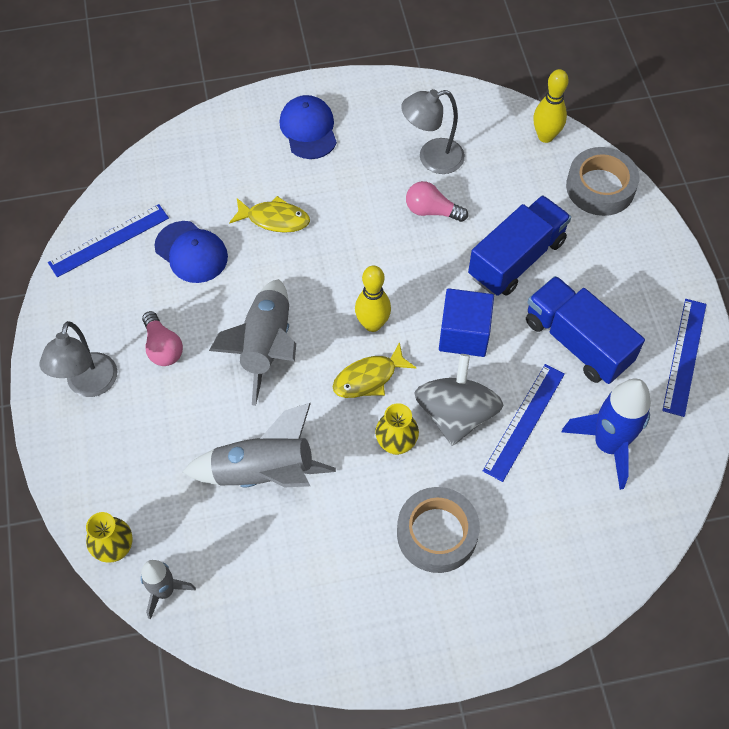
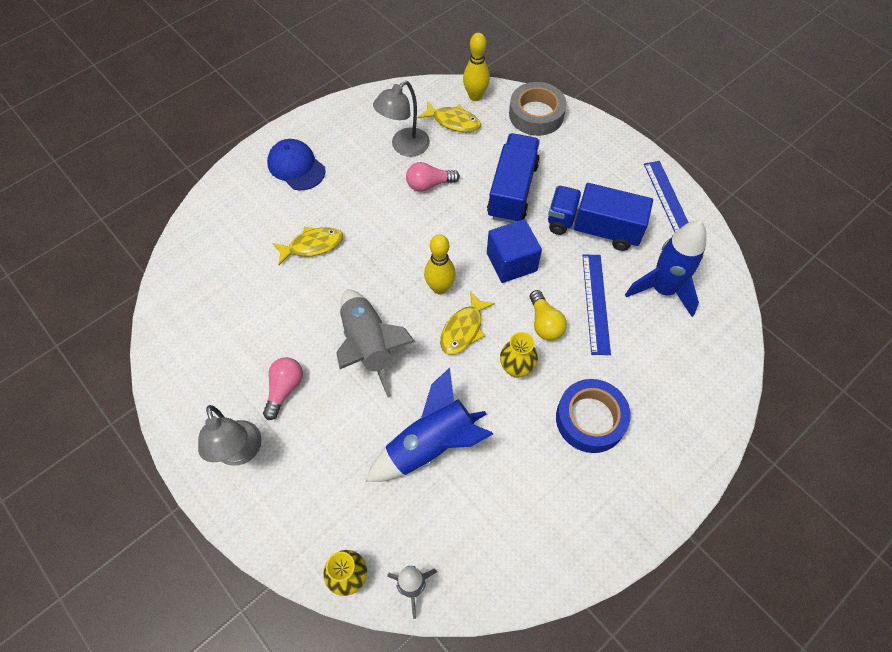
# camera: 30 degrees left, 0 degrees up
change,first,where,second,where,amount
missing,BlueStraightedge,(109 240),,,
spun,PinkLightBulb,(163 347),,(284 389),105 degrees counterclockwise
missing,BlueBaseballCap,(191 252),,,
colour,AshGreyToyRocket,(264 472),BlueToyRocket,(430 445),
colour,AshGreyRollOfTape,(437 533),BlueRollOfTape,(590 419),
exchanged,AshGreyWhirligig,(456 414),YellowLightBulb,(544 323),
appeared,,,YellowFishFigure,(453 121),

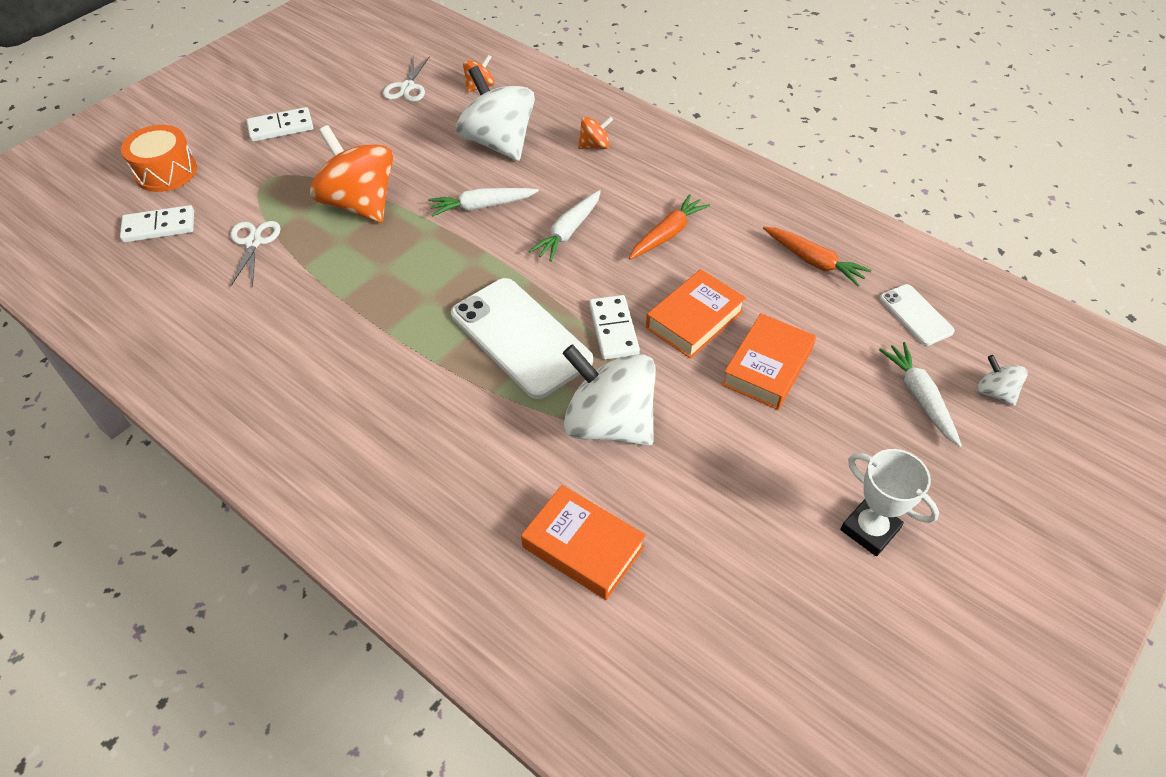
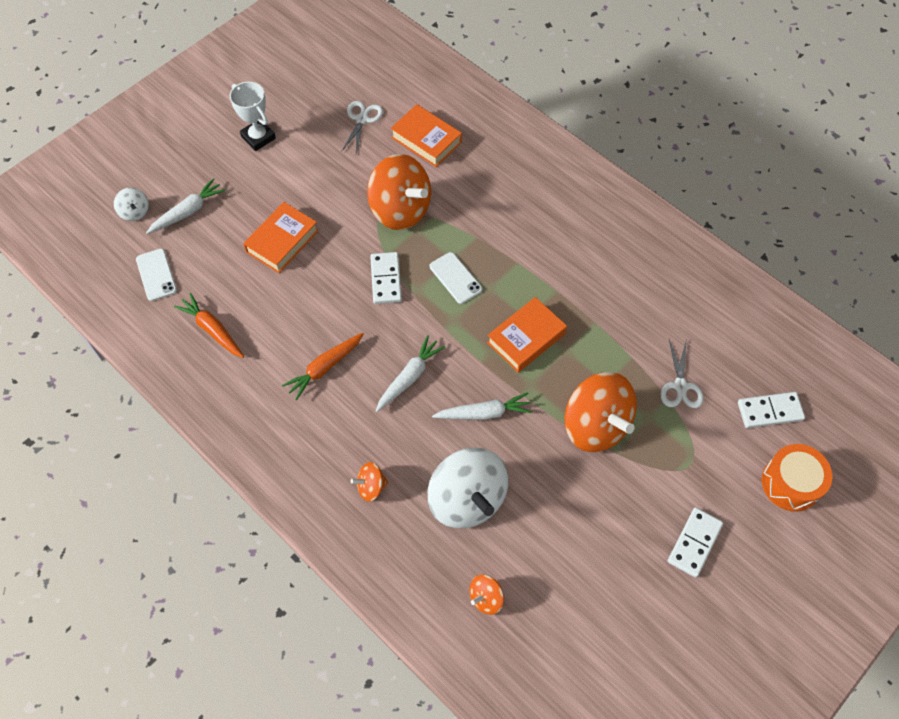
# camera: 175 degrees left, 10 degrees up
change,first,where,second,where,amount
spun,PureWhiteDomino,(281 127),,(694 543),45 degrees counterclockwise
relocated,PureWhiteScissors,(407 87),,(362 119),
size,PureWhitePhone,(521 337),,(455 278),x0.51
colour,PureWhiteWhirligig,(609 423),OrangeColouredWhirligig,(400 210),
relocated,OrangeColouredHardcover,(694 320),,(526 338),
spun,PureWhiteToyCarrot,(920 398),,(187 212),120 degrees counterclockwise

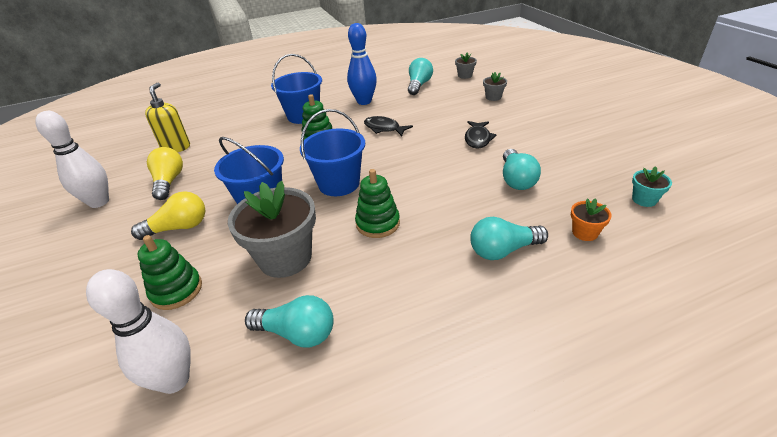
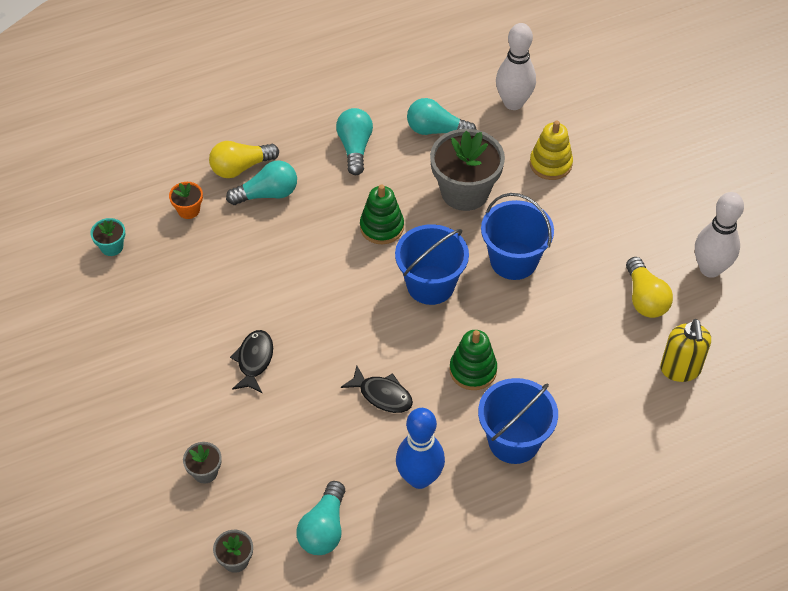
# camera: 175 degrees right, 15 degrees up
change,first,where,second,where,amount
relocated,YellowLightBulb,(179 228),,(241 167),
colour,LeafGreenStackingToy,(176 290),YellowStackingToy,(550 164),
relocated,TurquoiseLightBulb,(516 179),,(355 148),

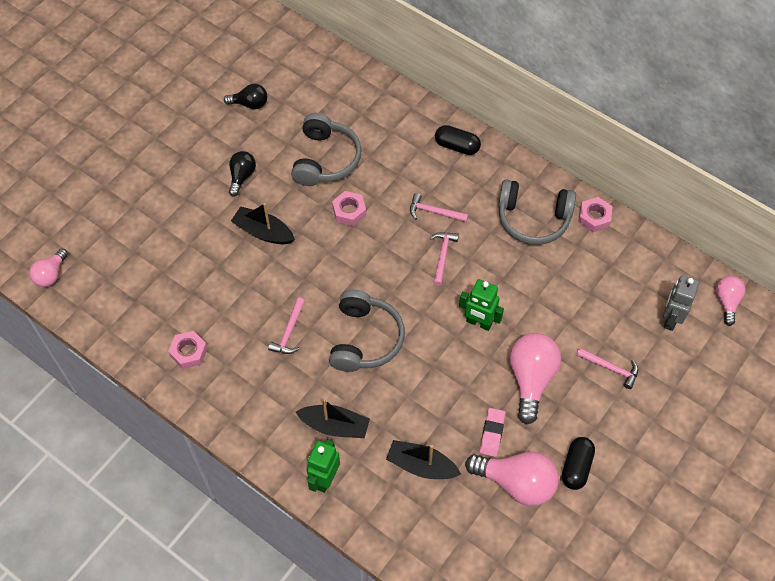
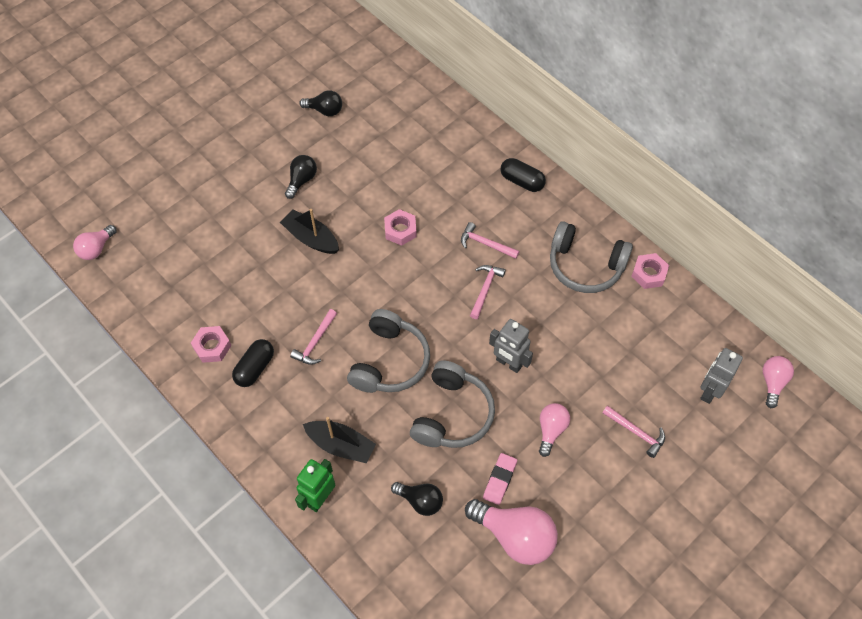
# camera: 10 degrees right, 0 degrees up
change,first,where,second,where,amount
relocated,AshGreyOverEarHeadphones,(325 159),,(452 414),
exchanged,EbonyBoat,(421 465),EbonyLightBulb,(420 501),
colour,LeafGreenRobotFigure,(479 323),AshGreyRobotFigure,(508 363),
size,PinkLightBulb,(531 379),,(551 430),x0.58
relocated,EbonyPill,(576 467),,(255 368),

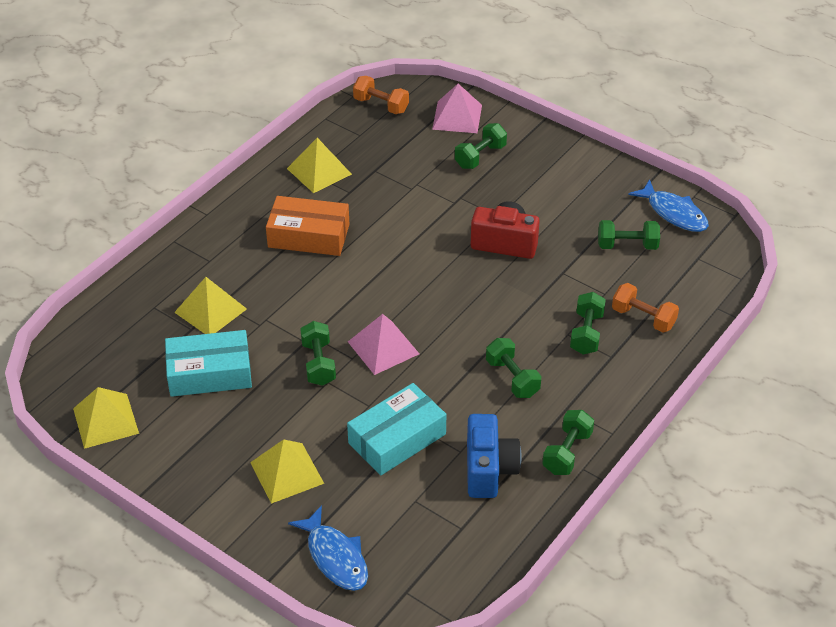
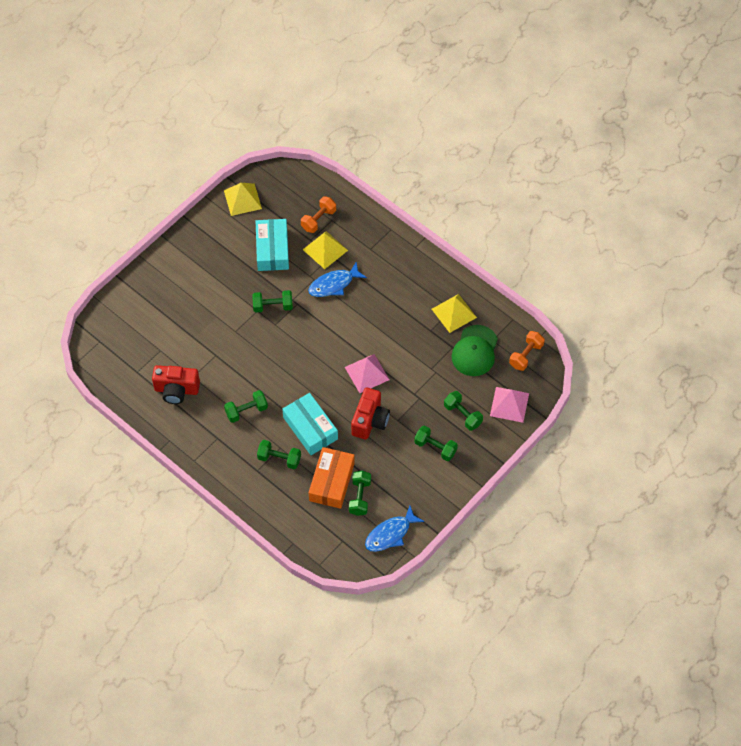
# camera: 95 degrees right, 15 degrees up
change,first,where,second,where,amount
missing,YellowPyramid,(287 472),,,
relocated,OrangeColouredParcel,(308 236),,(332 482),
relocated,BlueFishFigure,(335 557),,(334 284),
relocated,TurquoiseParcel,(397 438),,(310 428),
relocated,PinkPyramid,(383 347),,(367 373),
colour,BluePhotoCamera,(489 469),RedPhotoCamera,(176 390),
relocated,LeafGreenHandWeight,(567 452),,(435 448),
relocated,OrangeColouredHandWeight,(643 318),,(318 220),
appeared,,,LeafGreenBaseballCap,(475 351),

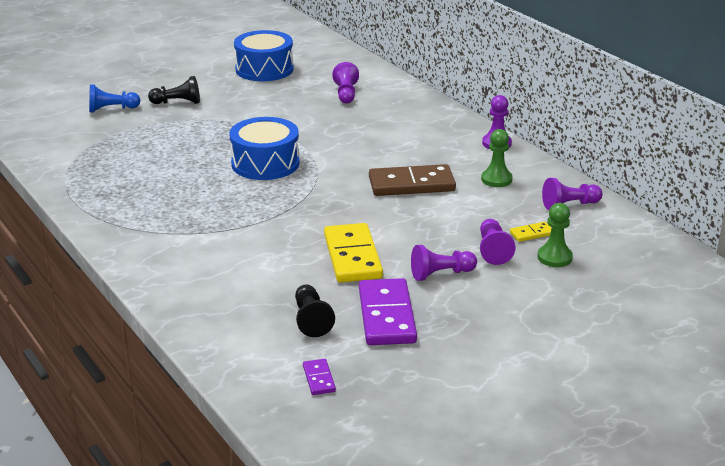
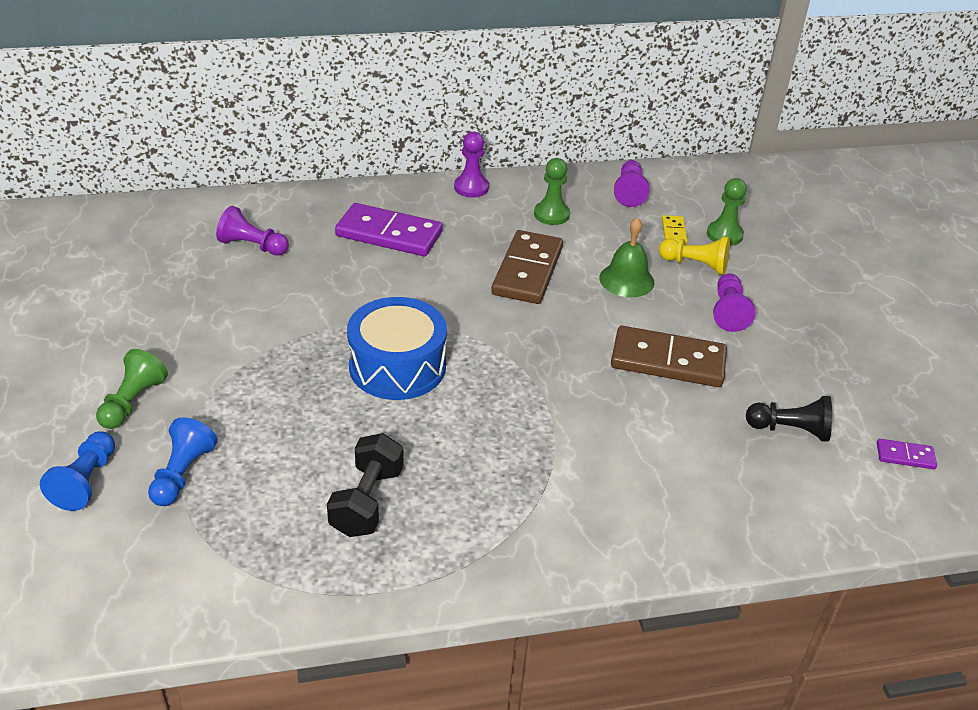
# camera: 70 degrees left, 10 degrees up
change,first,where,second,where,amount
colour,EbonyChessPawn,(177 102),LeafGreenChessPawn,(133 402),
missing,BlueSnareDrum,(264 69),,,
colour,YellowDomino,(353 256),RussetDomino,(668 361),
relocated,VioletDomino,(387 316),,(389 234),
colour,VioletChessPawn,(493 250),YellowChessPawn,(695 265),
appeared,,,BlueChessPawn,(182 474),
appeared,,,EbonyHandWeight,(367 501),
appeared,,,LeafGreenSchoolBell,(626 280),

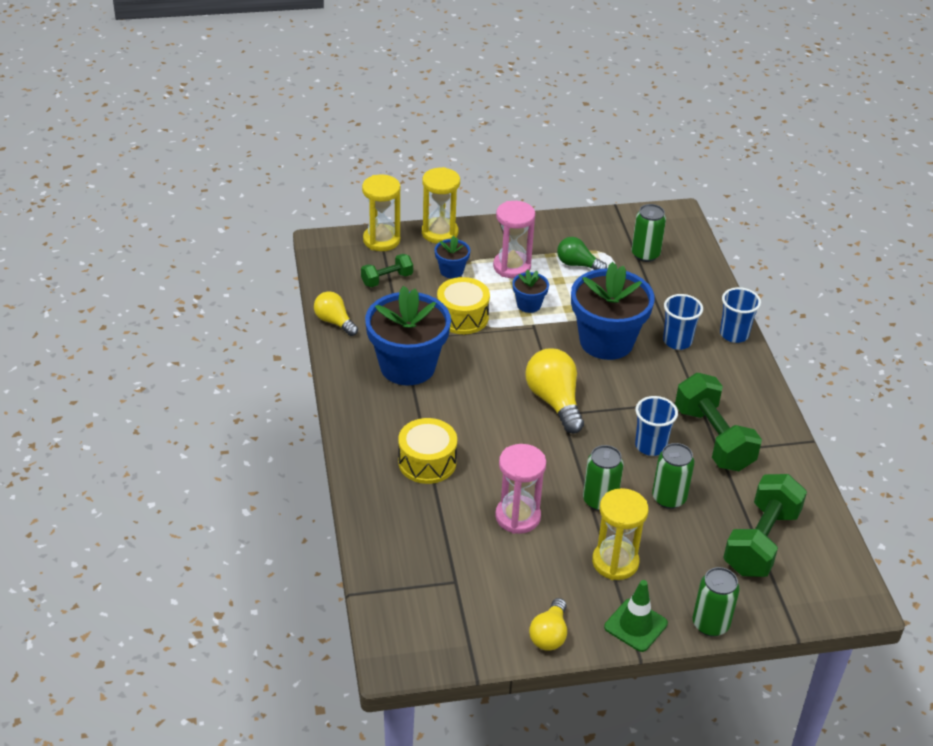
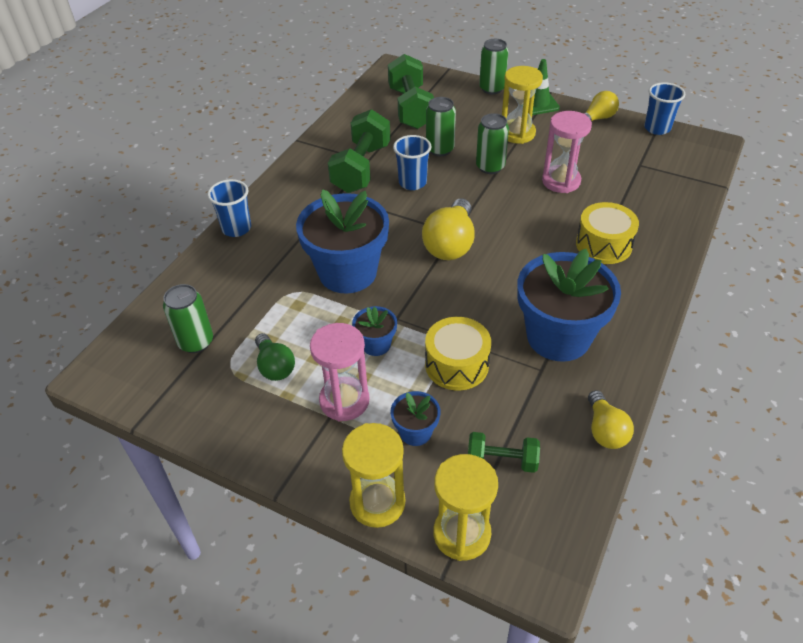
# camera: 140 degrees left, 5 degrees up
change,first,where,second,where,amount
relocated,BlueTumbler,(677 341),,(657 128),
spun,LeafGreenHandWeight,(760 541),,(411 108),75 degrees counterclockwise

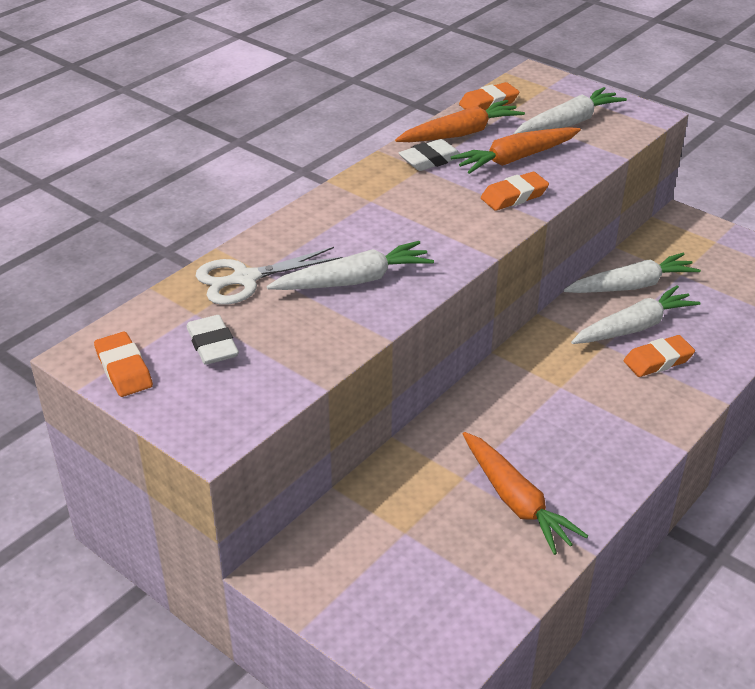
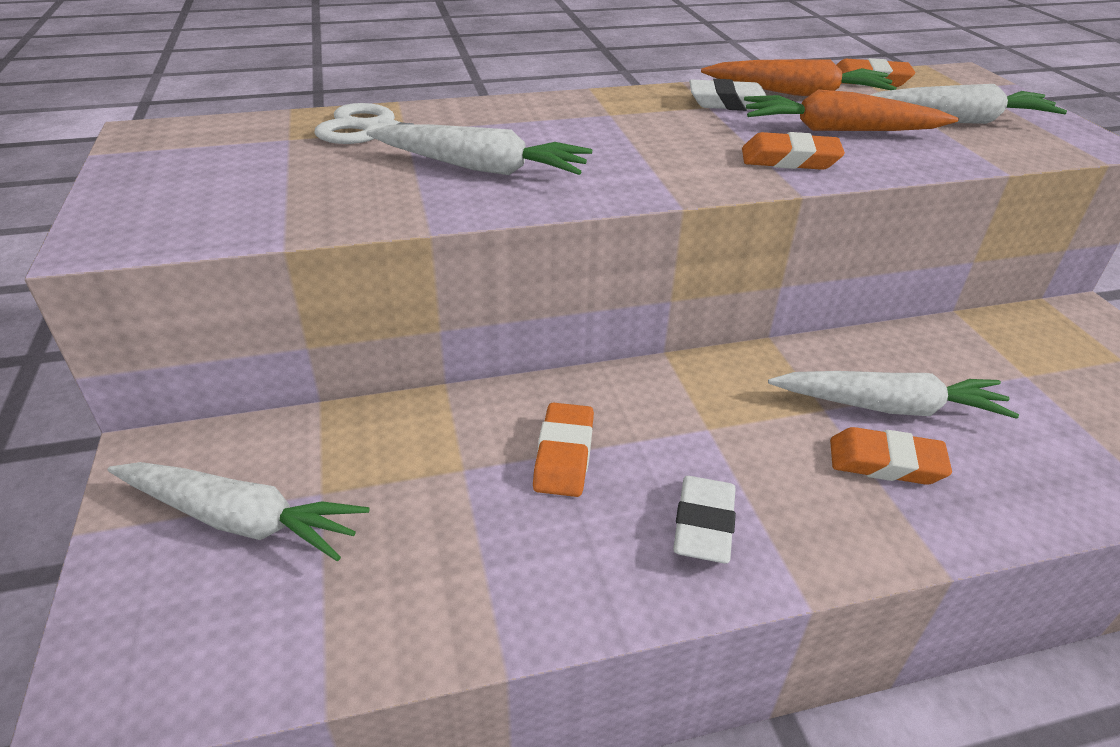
# camera: 35 degrees right, 0 degrees up
change,first,where,second,where,amount
relocated,OrangeColouredGumEraser,(124 369),,(564 455),
relocated,PureWhiteGumEraser,(212 345),,(703 525),
missing,OrangeColouredToyCarrot,(516 501),,,
relocated,PureWhiteToyCarrot,(632 286),,(241 519),

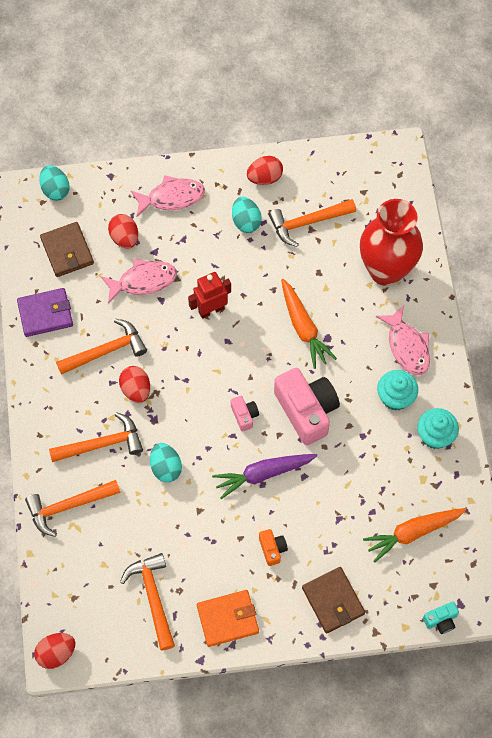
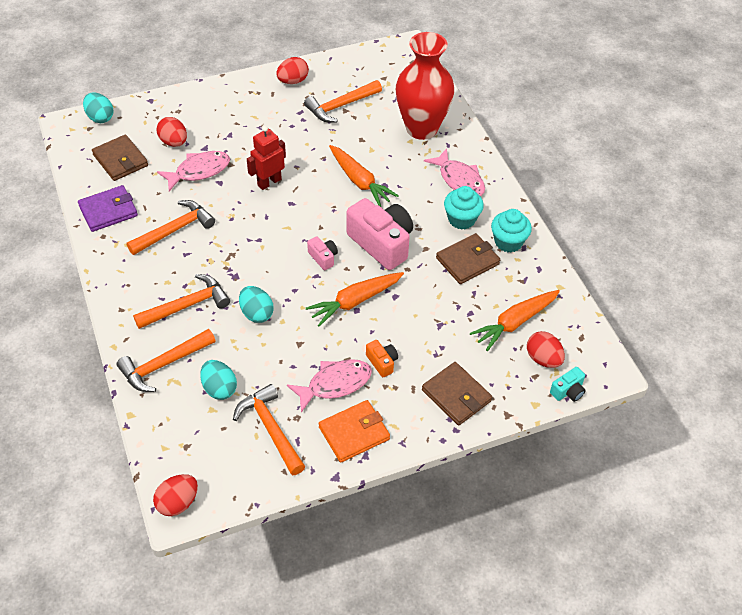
# camera: 15 degrees left, 15 degrees down
change,first,where,second,where,amount
relocated,RedEgg,(136 390),,(543 359),
relocated,PinkFishFigure,(172 198),,(335 384),
colour,VioletToyCarrot,(263 474),OrangeColouredToyCarrot,(355 301),
relocated,TurquoiseEgg,(246 221),,(219 388),
appeared,,,RussetBillfold,(467 261),

